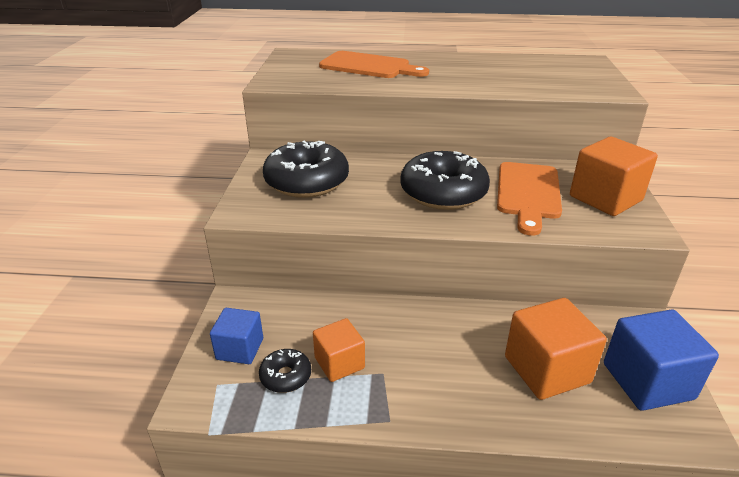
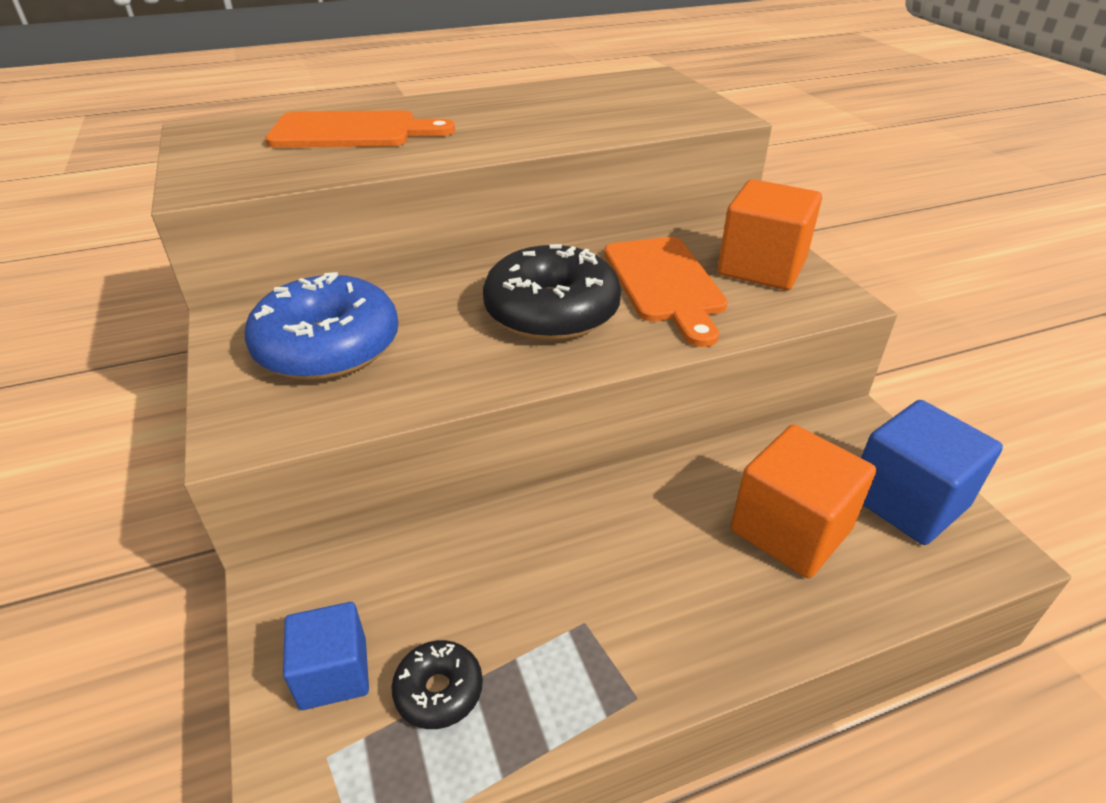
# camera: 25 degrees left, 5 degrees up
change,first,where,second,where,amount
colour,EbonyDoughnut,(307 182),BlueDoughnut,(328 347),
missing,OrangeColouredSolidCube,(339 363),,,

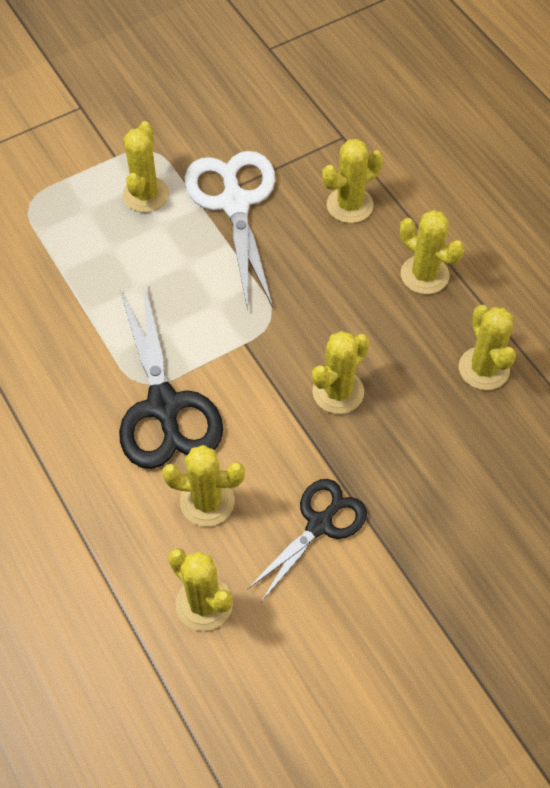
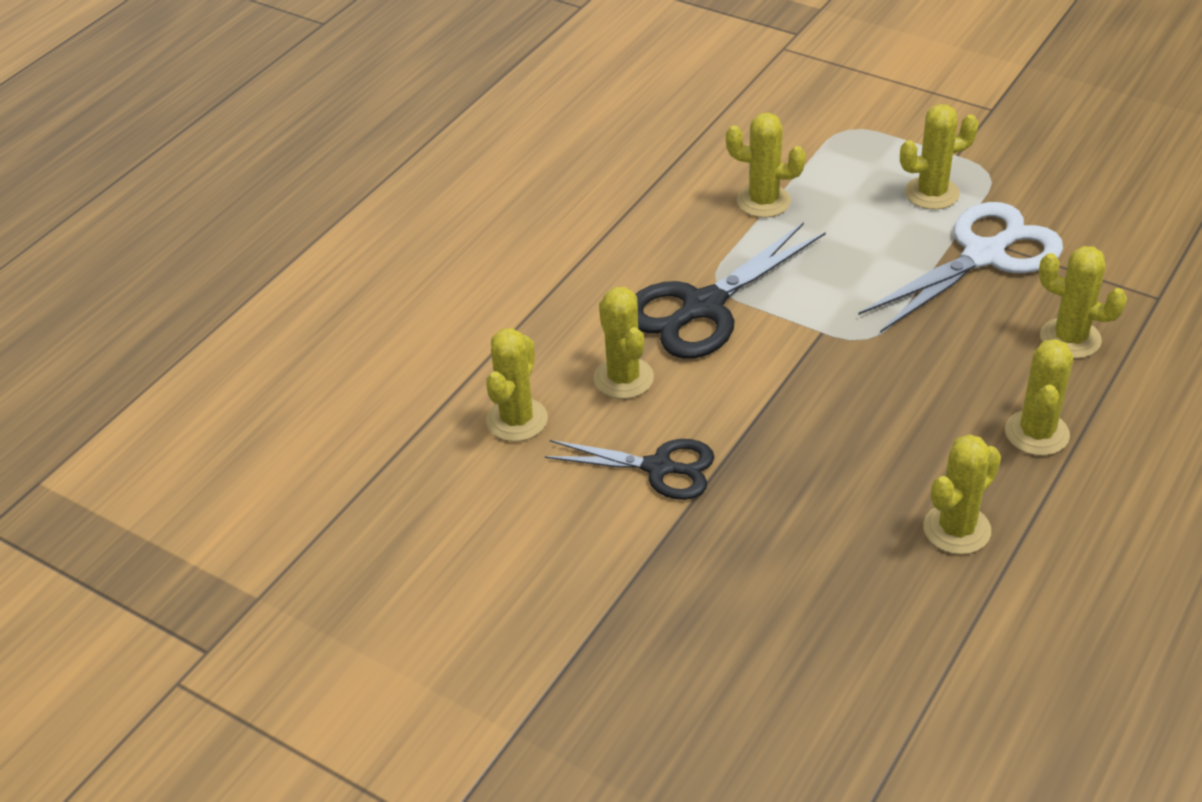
# camera: 65 degrees right, 15 degrees down
change,first,where,second,where,amount
relocated,YellowSaguaroCactus,(338 392),,(763 201),

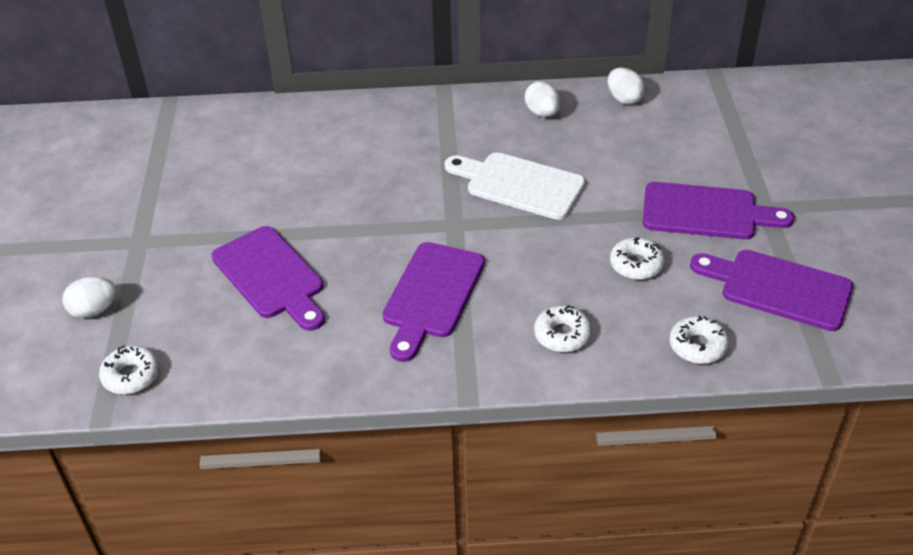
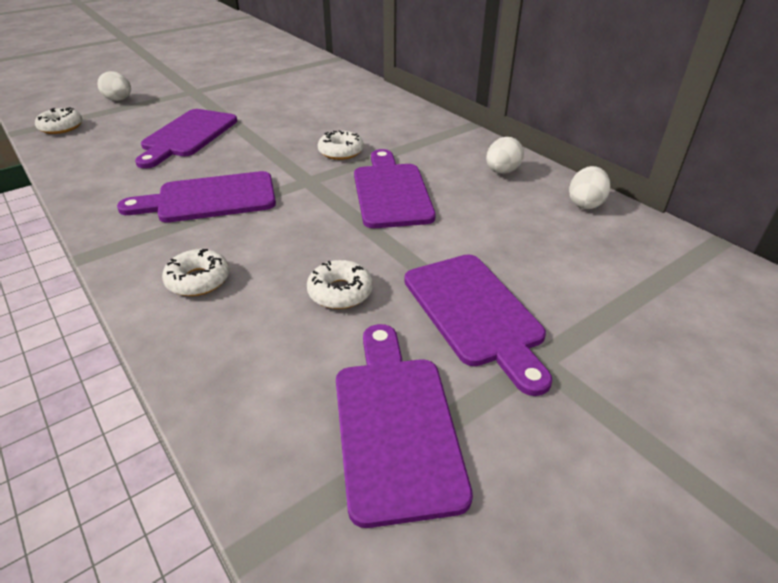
# camera: 55 degrees right, 5 degrees down
change,first,where,second,where,amount
colour,PureWhiteBreadBoard,(519 185),VioletBreadBoard,(391 192),
relocated,PureWhiteDoughnut,(697 346),,(341 152),

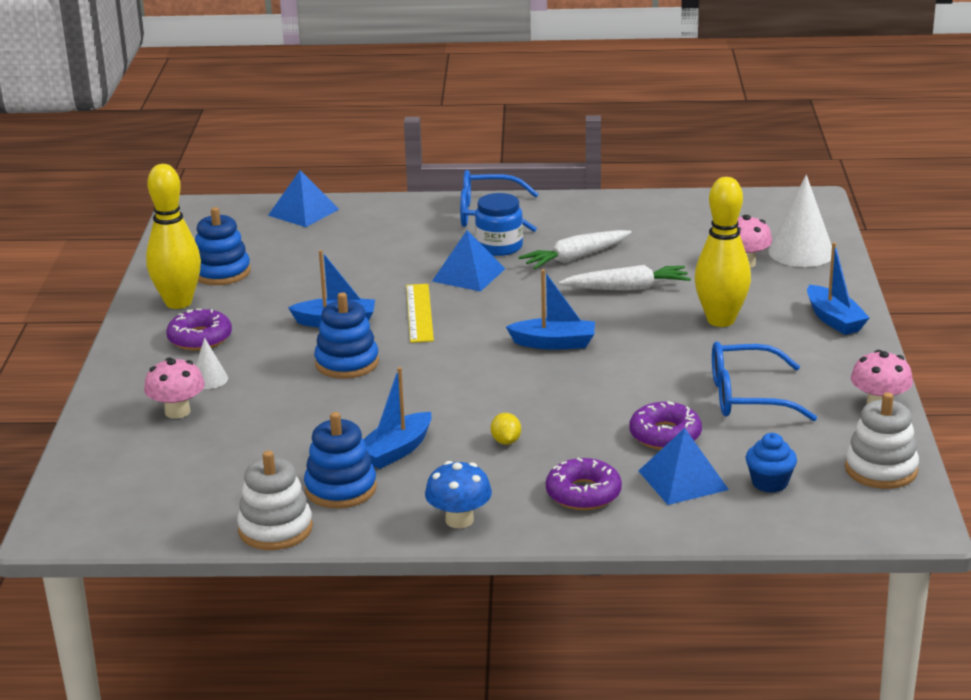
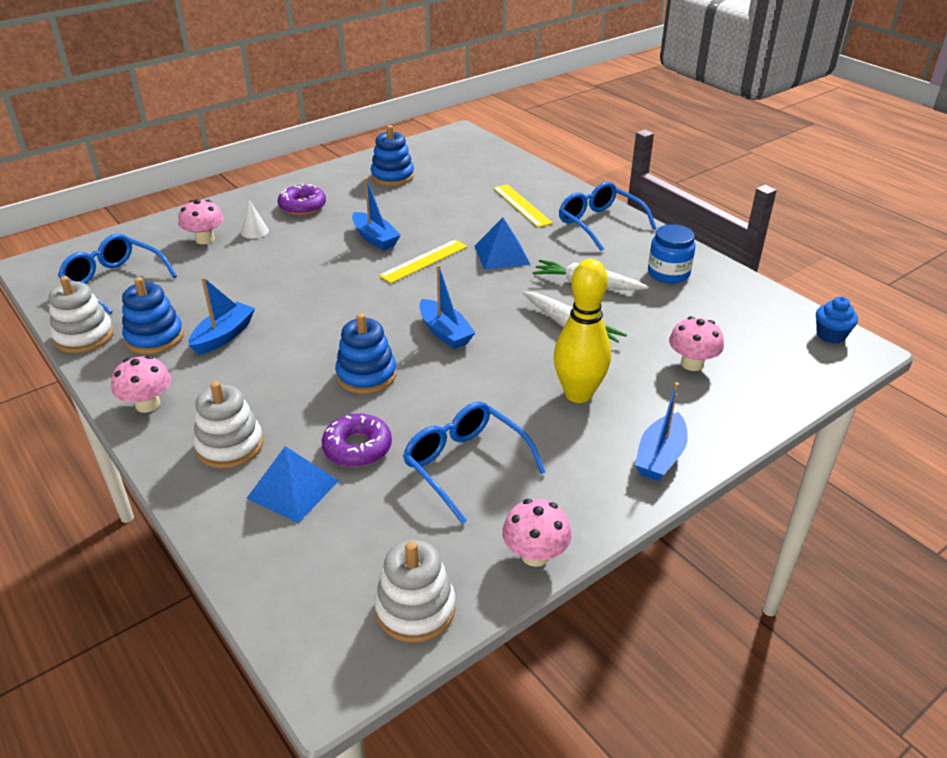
# camera: 50 degrees right, 10 degrees up
change,first,where,second,where,amount
missing,YellowBowlingPin,(178 302),,,
missing,BluePyramid,(303 212),,,
relocated,BlueStackingToy,(347 363),,(366 375),
spun,BlueBoat,(396 451),,(224 336),120 degrees clockwise
colour,BlueMushroom,(459 520),PinkMushroom,(148 404),
relocated,BlueJamJar,(499 247),,(668 273),
missing,YellowCitrusFruit,(506 441),,,
exchanged,VioletDoughnut,(583 493),PureWhiteStackingToy,(230 446),
relocated,BlueMuffin,(769 483),,(830 335),
missing,PureWhiteCone,(801 252),,,
appeared,,,BlueEyeglasses,(115 281),
appeared,,,YellowStraightedge,(521 205),

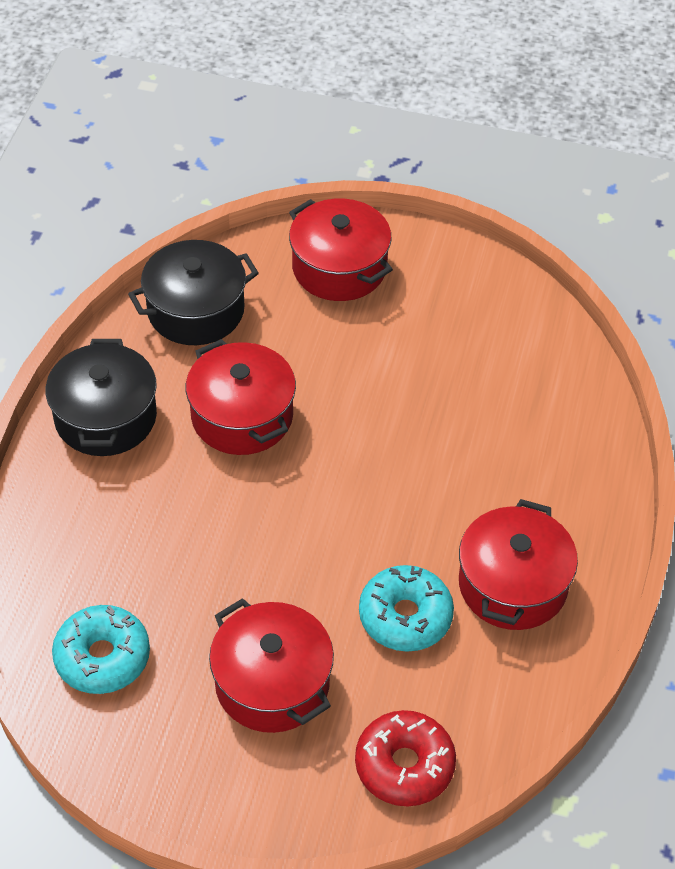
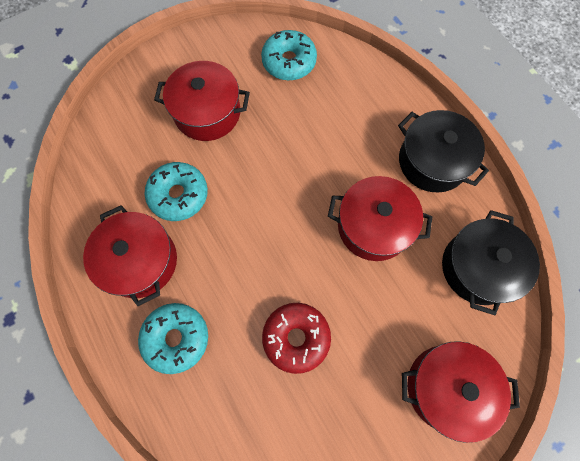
# camera: 135 degrees right, 20 degrees up
change,first,where,second,where,amount
relocated,RedDoughnut,(404 765),,(296 338),
appeared,,,TurquoiseDoughnut,(176 338),

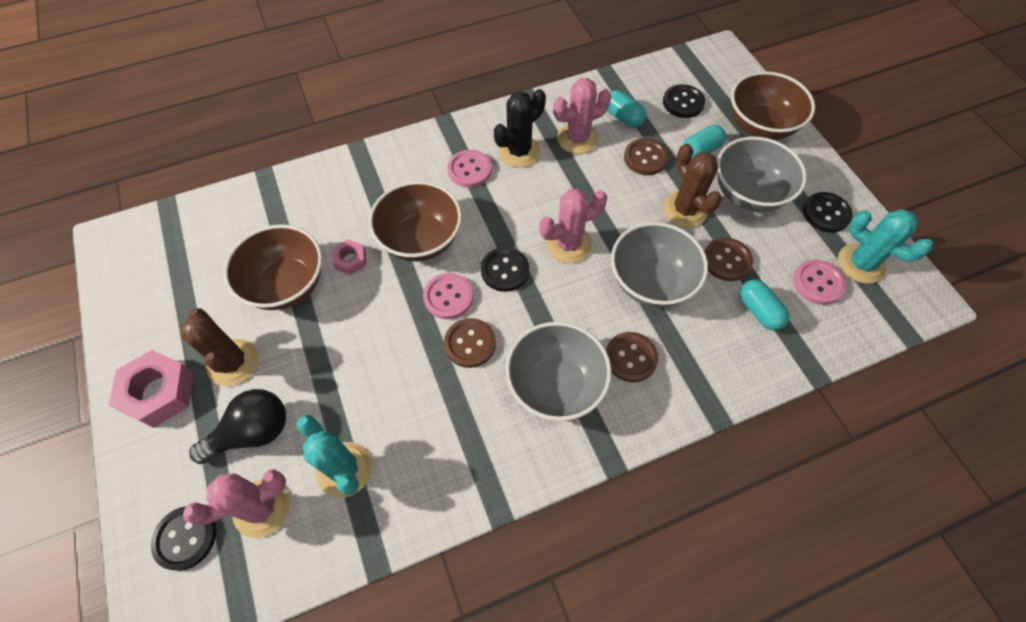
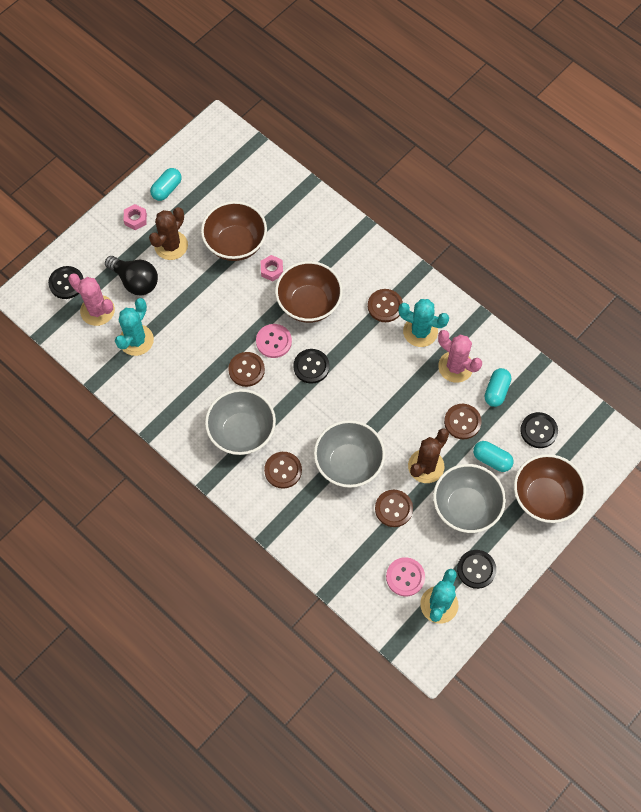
# camera: 65 degrees right, 5 degrees up
change,first,where,second,where,amount
size,PinkHexNut,(159 392),,(135 219),x0.54
colour,PinkShirtButton,(469 170),RussetShirtButton,(385 306),
colour,EbonySaguaroCactus,(519 151),TurquoiseSaguaroCactus,(420 331),
missing,PinkSaguaroCactus,(568 244),,,
relocated,TurquoisePill,(758 311),,(167 189),

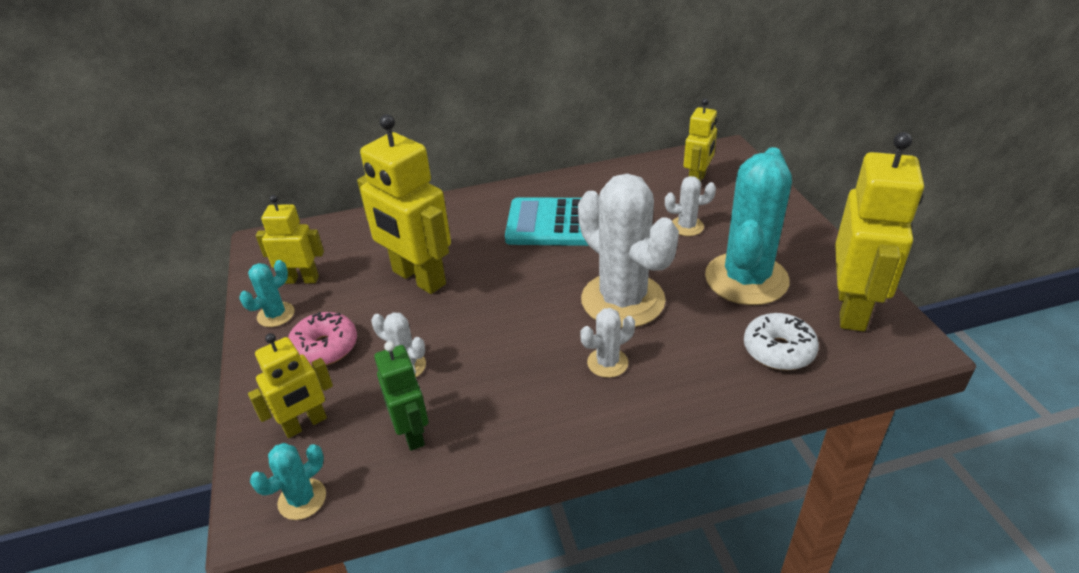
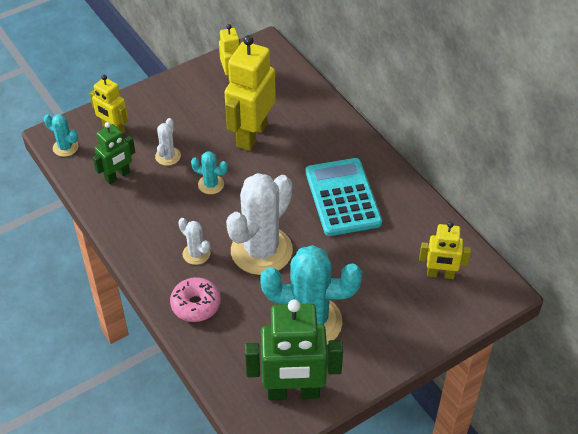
# camera: 70 degrees right, 10 degrees up
change,first,where,second,where,amount
relocated,TurquoiseSaguaroCactus,(276 315),,(211 184),
relocated,PinkDoughnut,(325 347),,(196 304),
missing,PureWhiteSaguaroCactus,(686 226),,,
missing,PureWhiteDoughnut,(778 350),,,
colour,YellowRobotFigure,(852 309),LeafGreenRobotFigure,(293 392),

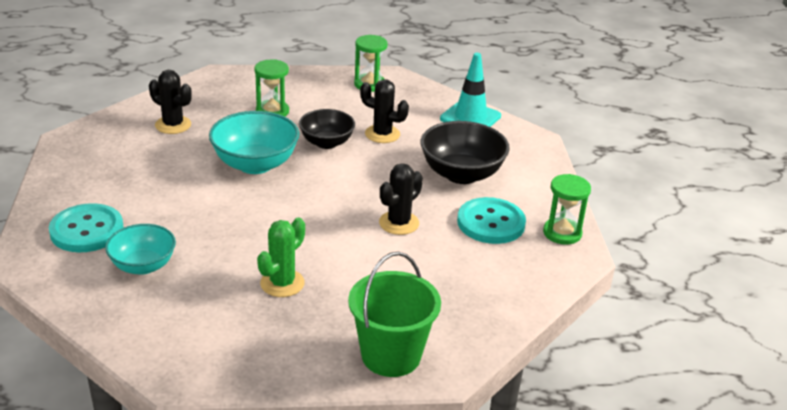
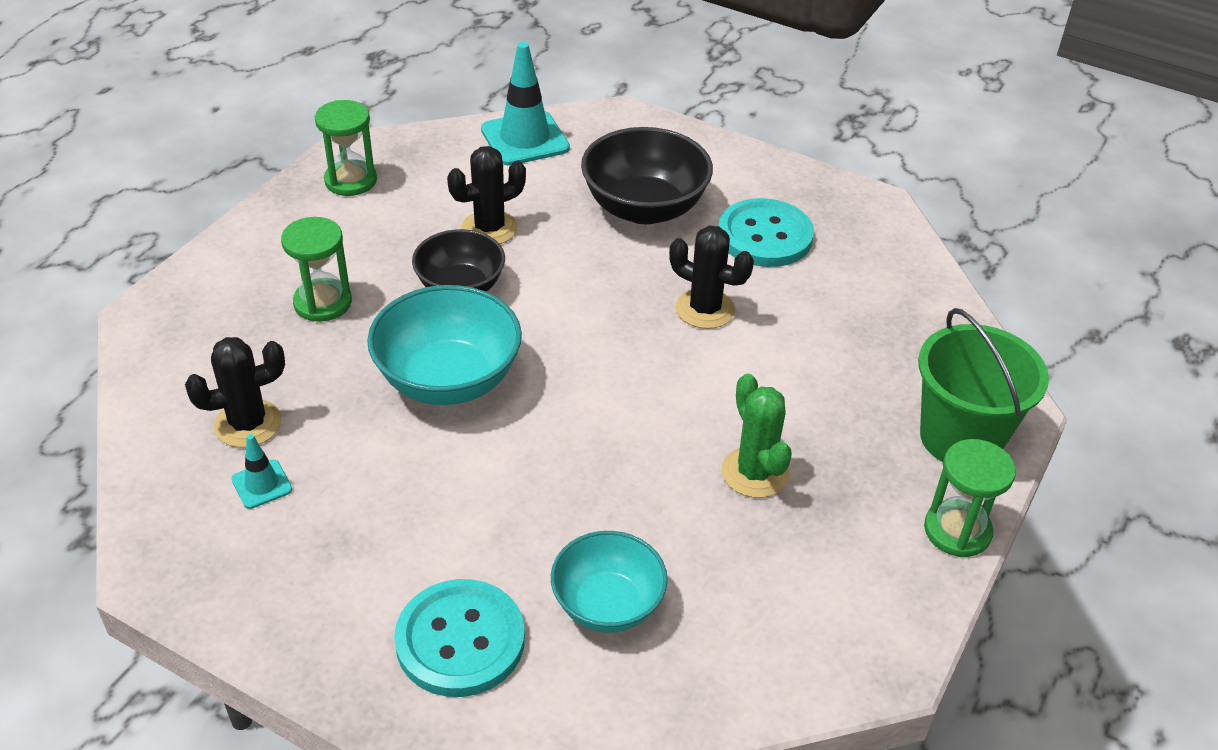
# camera: 55 degrees left, 10 degrees up
change,first,where,second,where,amount
spun,EbonySaguaroCactus,(399 223),,(705 309),45 degrees counterclockwise
relocated,LeafGreenHourglass,(562 233),,(957 531),
appeared,,,TurquoiseRoadCone,(262 484),

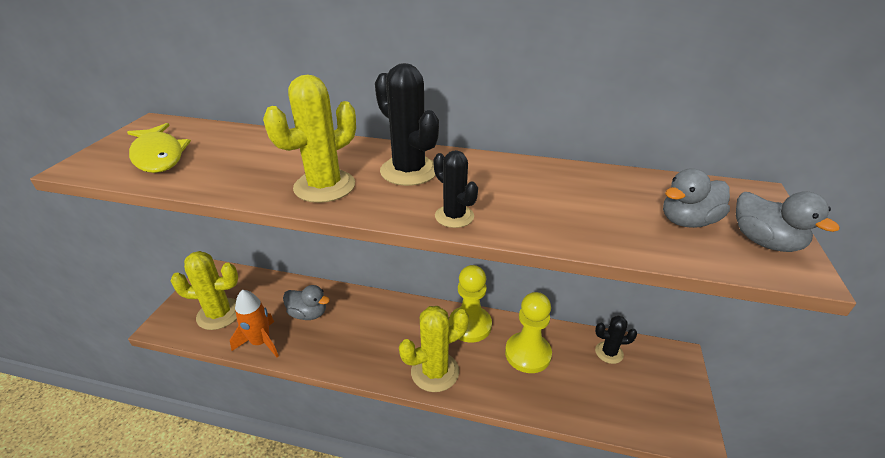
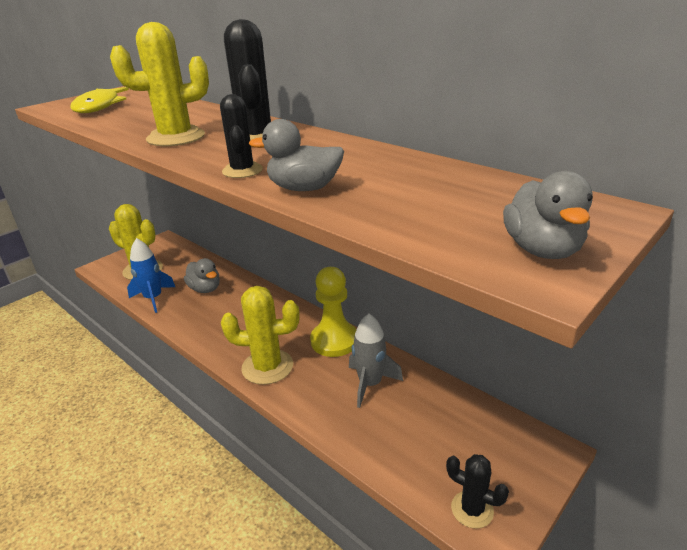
# camera: 30 degrees right, 5 degrees down
change,first,where,second,where,amount
colour,OrangeColouredToyRocket,(261 342),BlueToyRocket,(153 298),
exchanged,YellowChessPawn,(528 354),AshGreyToyRocket,(370 384),
relocated,EbonySaguaroCactus,(609 352),,(472 509),
relocated,AshGreyToyDuck,(687 221),,(304 188),

